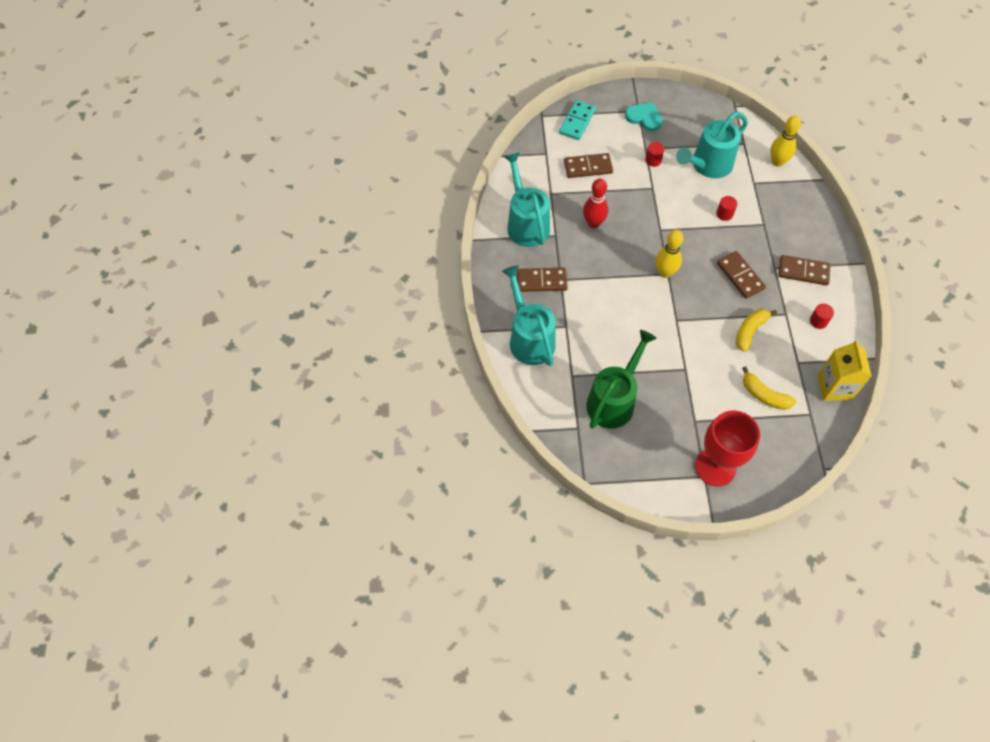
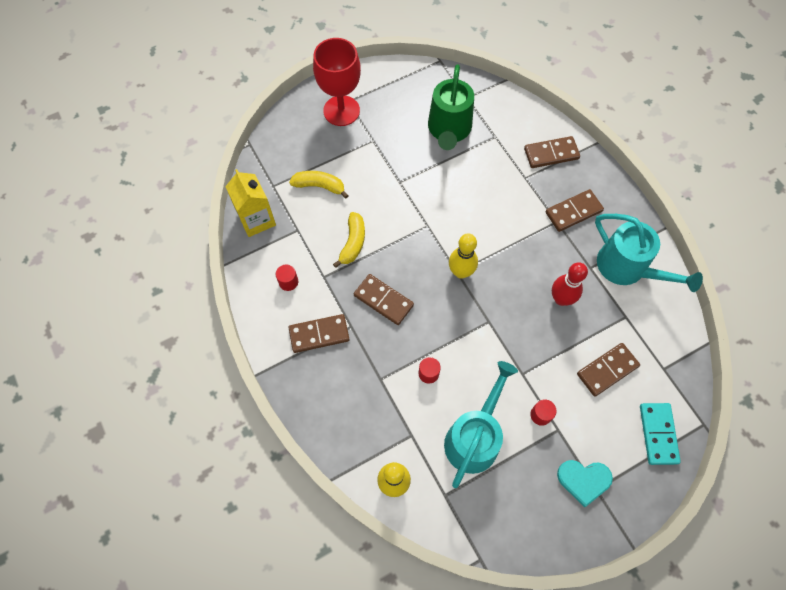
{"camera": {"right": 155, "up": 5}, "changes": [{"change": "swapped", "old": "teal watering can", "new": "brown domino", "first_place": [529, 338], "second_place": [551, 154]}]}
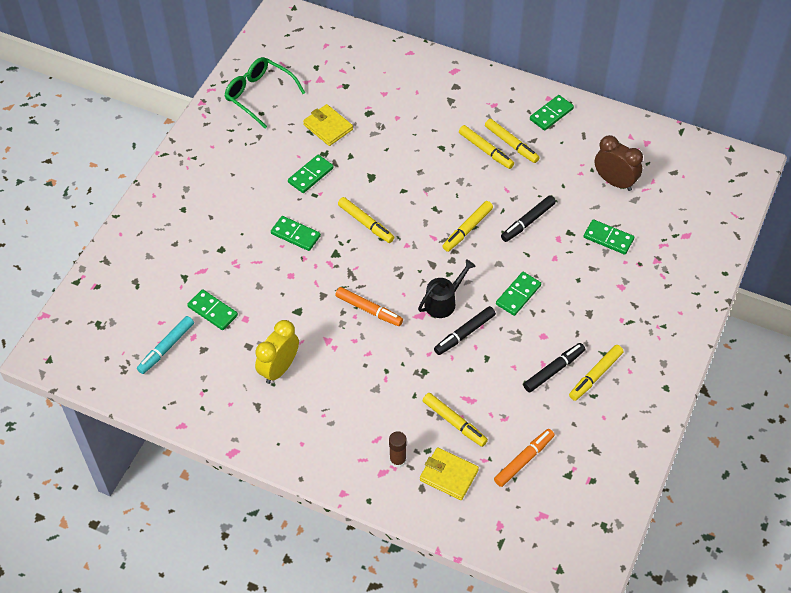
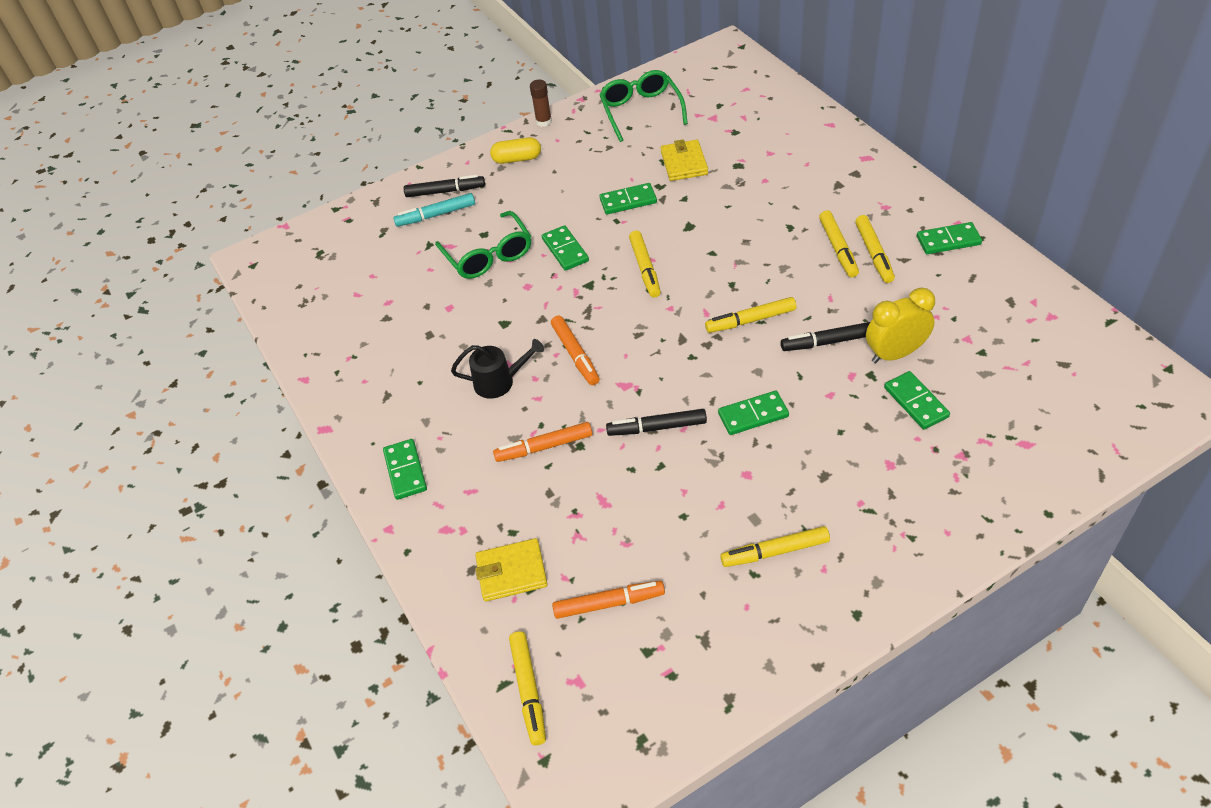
{"camera": {"right": 40, "up": -5}, "changes": [{"change": "gone", "old": "brown bedside clock", "first_place": [614, 182]}, {"change": "new", "new": "green glasses", "second_place": [488, 255]}, {"change": "new", "new": "golden pill", "second_place": [517, 159]}, {"change": "new", "new": "orange marker pen", "second_place": [544, 447]}, {"change": "shifted", "old": "teal marker pen", "first_place": [166, 348], "second_place": [436, 215]}, {"change": "shifted", "old": "green domino", "first_place": [213, 311], "second_place": [405, 471]}, {"change": "shifted", "old": "golden bedside clock", "first_place": [279, 369], "second_place": [895, 354]}, {"change": "shifted", "old": "brown stick of glue", "first_place": [397, 460], "second_place": [543, 121]}, {"change": "shifted", "old": "ebony watering can", "first_place": [444, 302], "second_place": [500, 381]}, {"change": "shifted", "old": "golden marker pen", "first_place": [454, 422], "second_place": [528, 690]}, {"change": "shifted", "old": "ebony marker pen", "first_place": [554, 370], "second_place": [445, 191]}, {"change": "rotated", "old": "golden billfold", "first_place": [449, 475], "second_place": [511, 572], "degrees": -75}]}
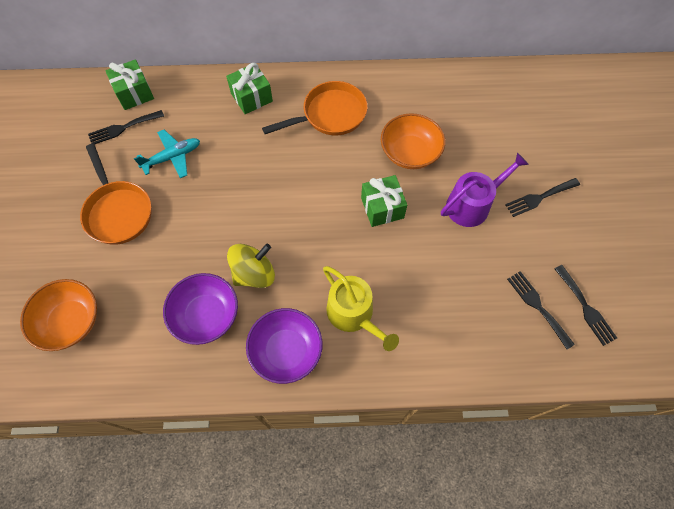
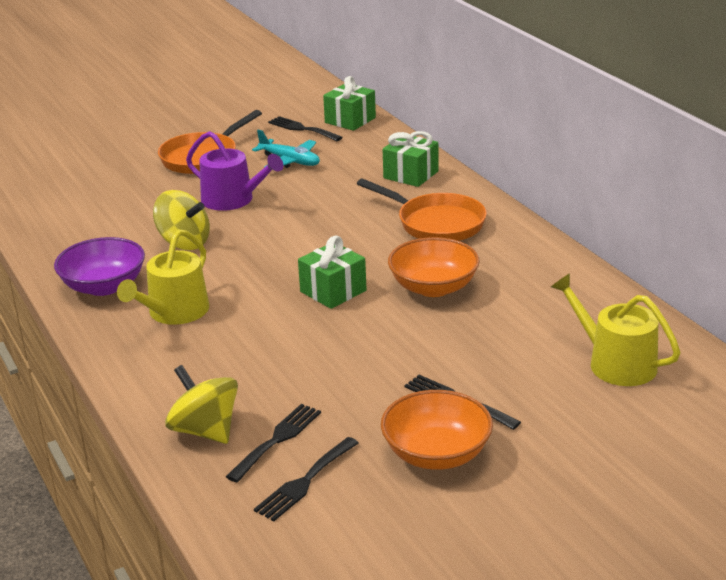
{"camera": {"right": 65, "up": -35}, "changes": [{"change": "gone", "old": "purple deep dish", "first_place": [206, 315]}, {"change": "new", "new": "golden toy top", "second_place": [205, 430]}, {"change": "new", "new": "golden watering can", "second_place": [615, 363]}, {"change": "shifted", "old": "orange deep dish", "first_place": [70, 321], "second_place": [436, 454]}, {"change": "shifted", "old": "purple watering can", "first_place": [472, 204], "second_place": [233, 200]}]}
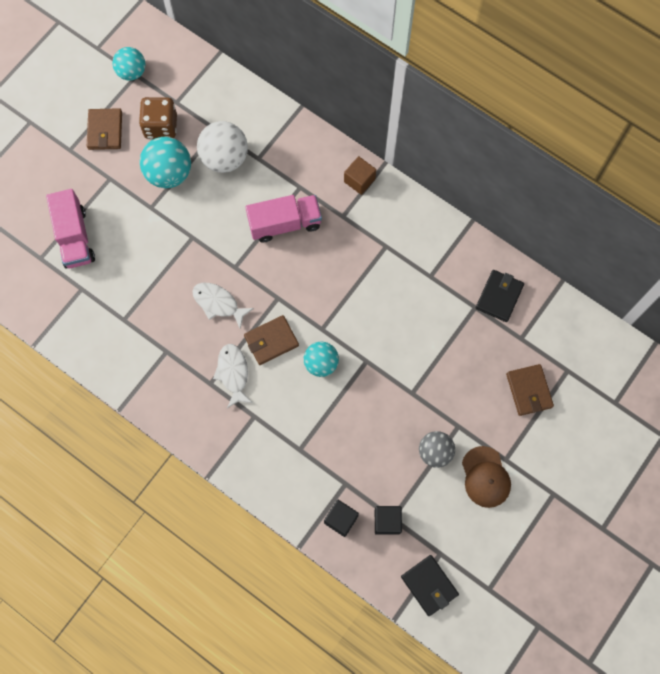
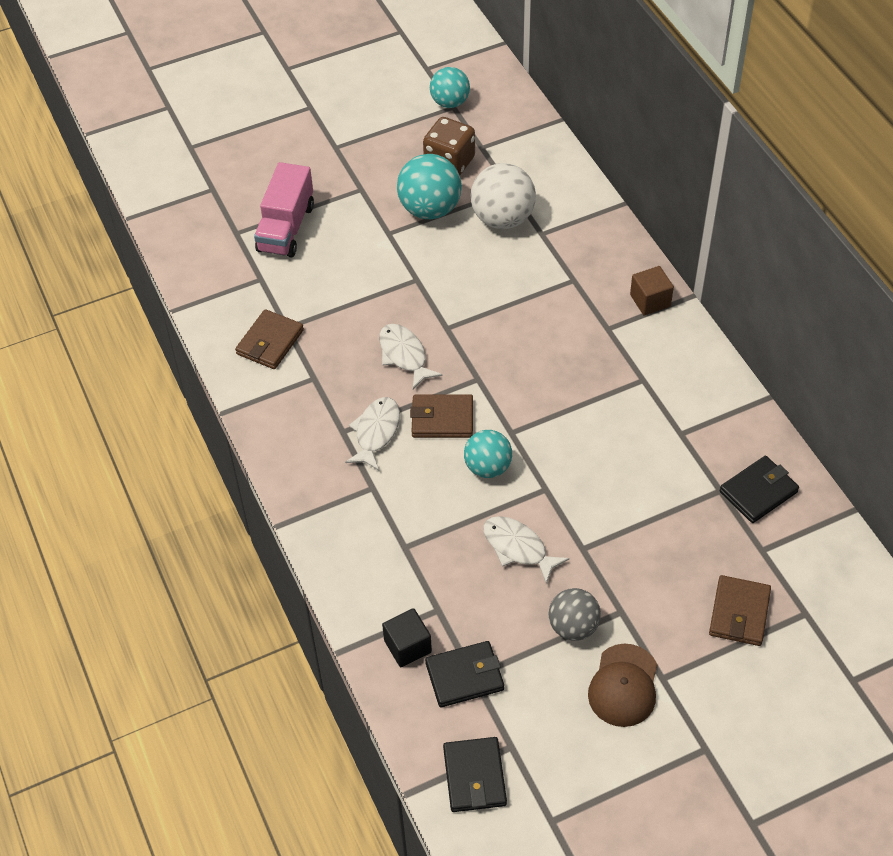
{"camera": {"right": 30, "up": -20}, "changes": [{"change": "gone", "old": "rose-pink toy truck", "first_place": [285, 223]}, {"change": "new", "new": "snow-white toy fish", "second_place": [518, 548]}, {"change": "shifted", "old": "brown billfold", "first_place": [105, 130], "second_place": [270, 342]}, {"change": "swapped", "old": "ebony cube", "new": "ebony billfold", "first_place": [387, 521], "second_place": [464, 676]}]}
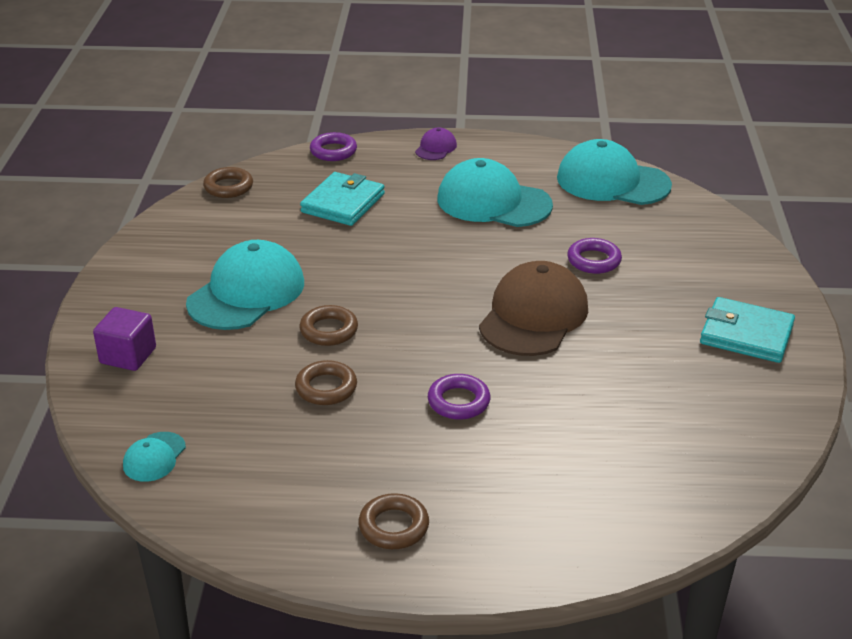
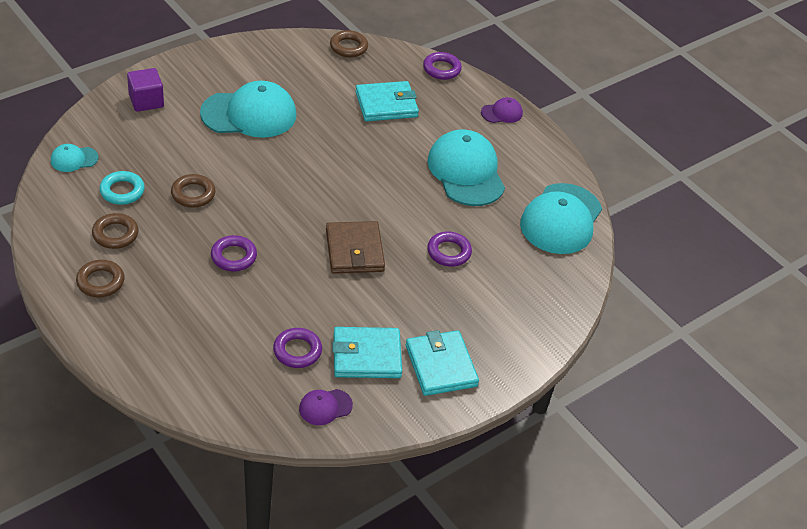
{"camera": {"right": 45, "up": 10}, "changes": [{"change": "new", "new": "teal hoop", "second_place": [122, 191]}, {"change": "new", "new": "purple hoop", "second_place": [297, 351]}, {"change": "new", "new": "purple baseball cap", "second_place": [325, 407]}, {"change": "new", "new": "teal billfold", "second_place": [366, 356]}, {"change": "shifted", "old": "brown hoop", "first_place": [329, 330], "second_place": [115, 234]}, {"change": "swapped", "old": "brown baseball cap", "new": "brown billfold", "first_place": [533, 316], "second_place": [354, 250]}, {"change": "rotated", "old": "teal baseball cap", "first_place": [612, 182], "second_place": [561, 219], "degrees": -135}]}
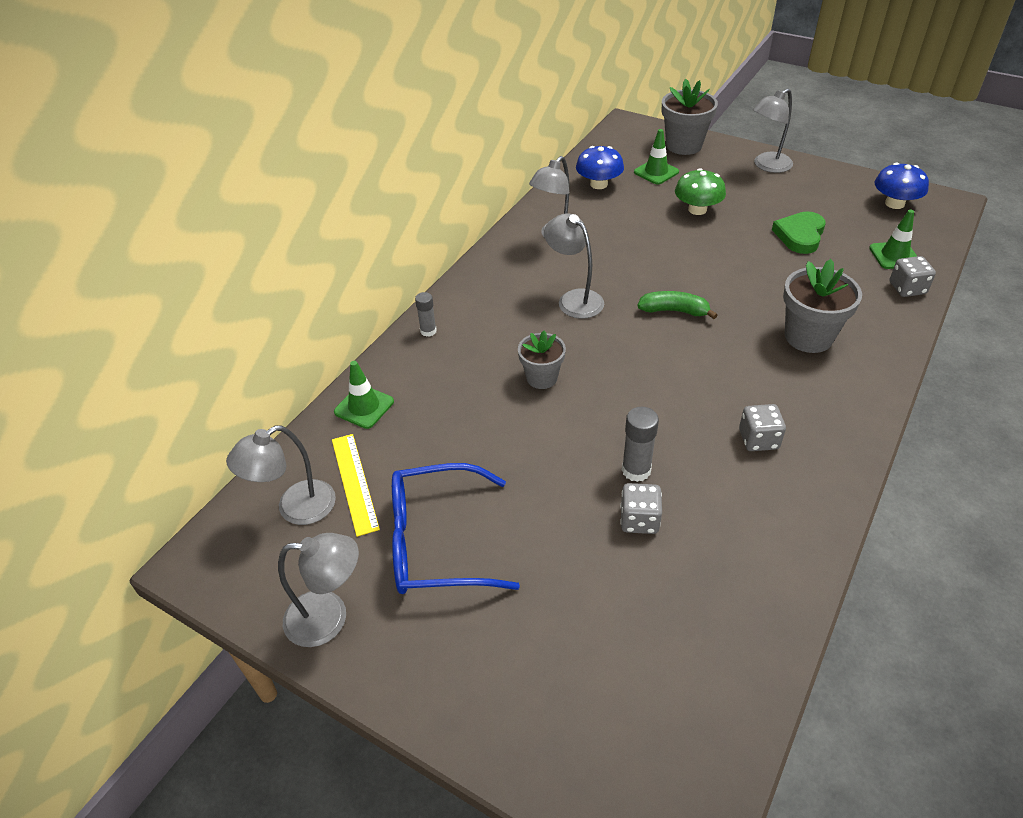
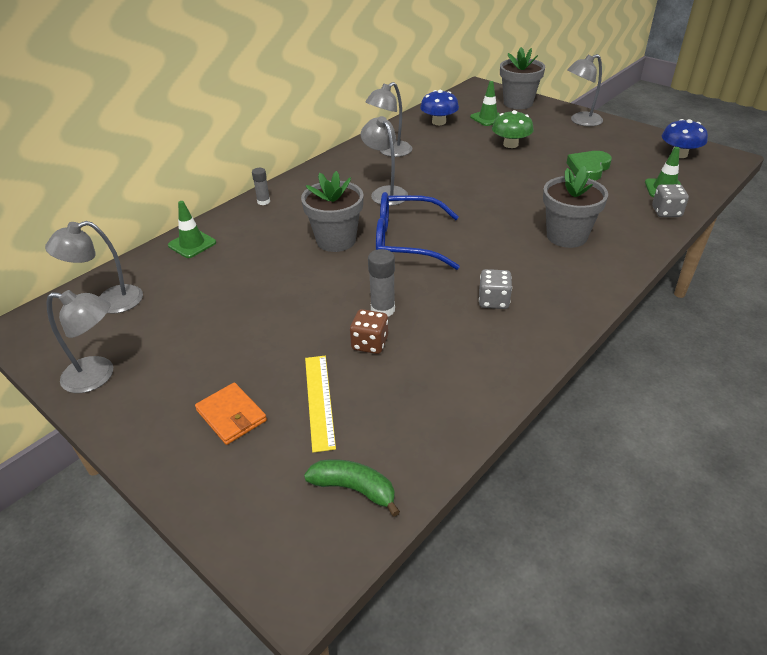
{"camera": {"right": 10, "up": -5}, "changes": [{"change": "new", "new": "orange billfold", "second_place": [231, 415]}, {"change": "shifted", "old": "golden measuring stick", "first_place": [355, 483], "second_place": [319, 401]}, {"change": "shifted", "old": "cobalt glasses", "first_place": [437, 542], "second_place": [406, 242]}, {"change": "shifted", "old": "green banana fruit", "first_place": [674, 311], "second_place": [354, 489]}, {"change": "repainted", "old": "gray dice", "new": "brown dice", "first_place": [639, 520], "second_place": [370, 343]}, {"change": "scaled", "old": "gray flower pot", "first_place": [541, 378], "second_place": [336, 240], "factor": 1.56}]}
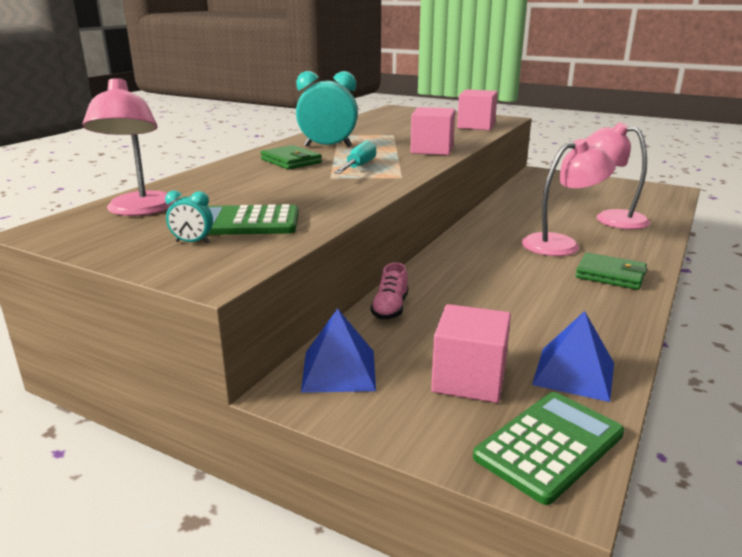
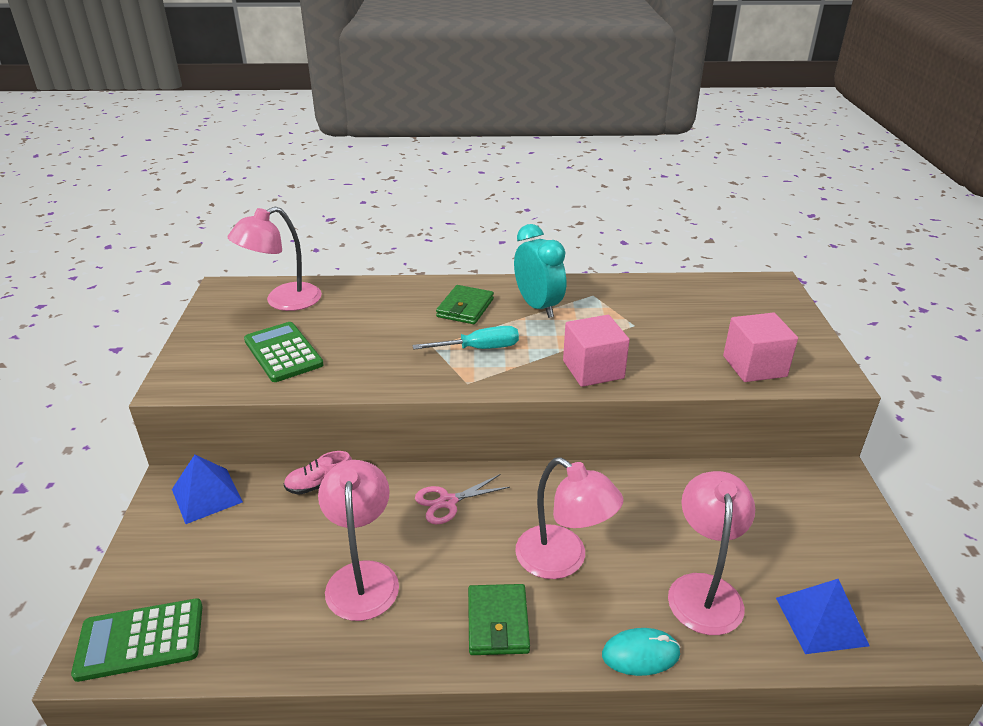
{"camera": {"right": 60, "up": 10}, "changes": [{"change": "gone", "old": "teal bedside clock", "first_place": [192, 242]}, {"change": "gone", "old": "rose-pink cube", "first_place": [469, 379]}, {"change": "new", "new": "rose-pink lamp", "second_place": [362, 577]}, {"change": "new", "new": "rose-pink pair of scissors", "second_place": [448, 502]}, {"change": "new", "new": "teal PC mouse", "second_place": [640, 654]}, {"change": "shifted", "old": "cobalt pyramid shape", "first_place": [574, 373], "second_place": [821, 621]}, {"change": "rotated", "old": "green adding machine", "first_place": [549, 445], "second_place": [140, 640], "degrees": 150}]}
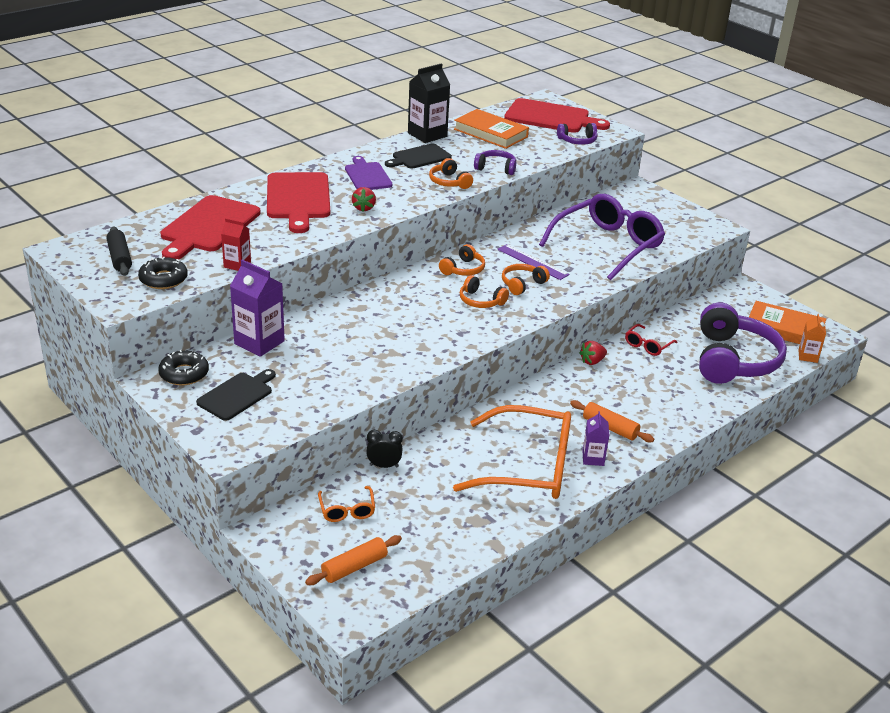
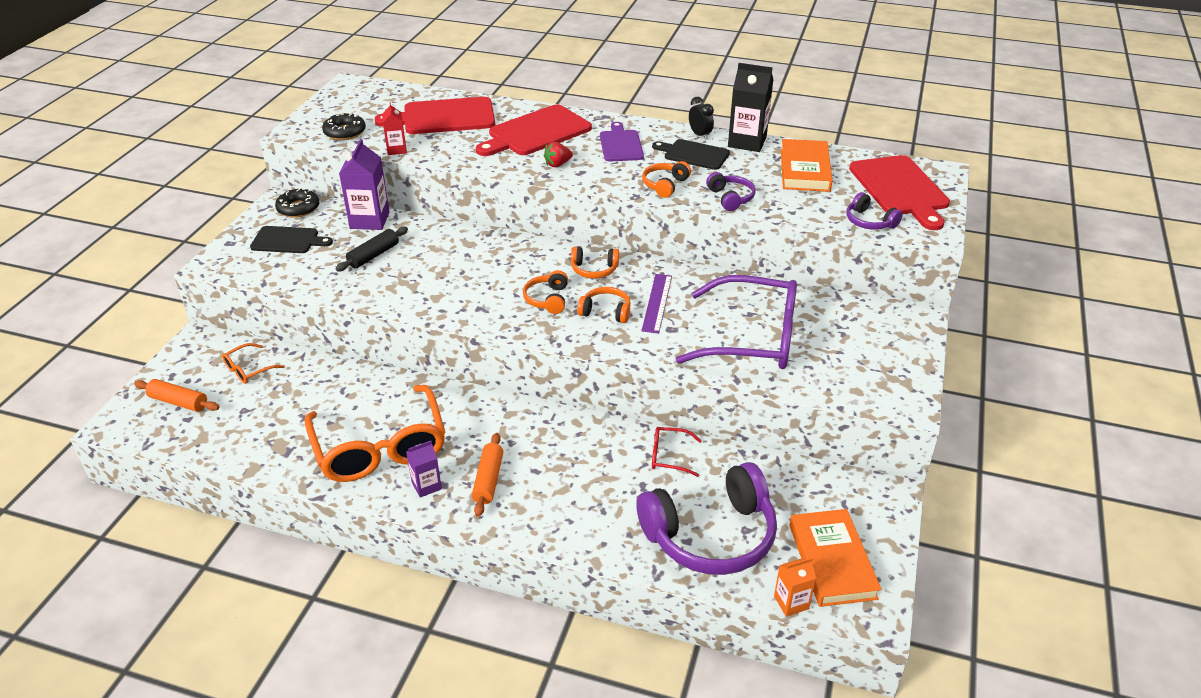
{"camera": {"right": 60, "up": 5}, "changes": [{"change": "gone", "old": "red strawberry", "first_place": [592, 361]}, {"change": "shifted", "old": "ebony rolling pin", "first_place": [119, 258], "second_place": [373, 255]}, {"change": "shifted", "old": "ebony bedside clock", "first_place": [384, 466], "second_place": [700, 135]}, {"change": "rotated", "old": "purple bread board", "first_place": [367, 175], "second_place": [620, 144], "degrees": -45}]}
